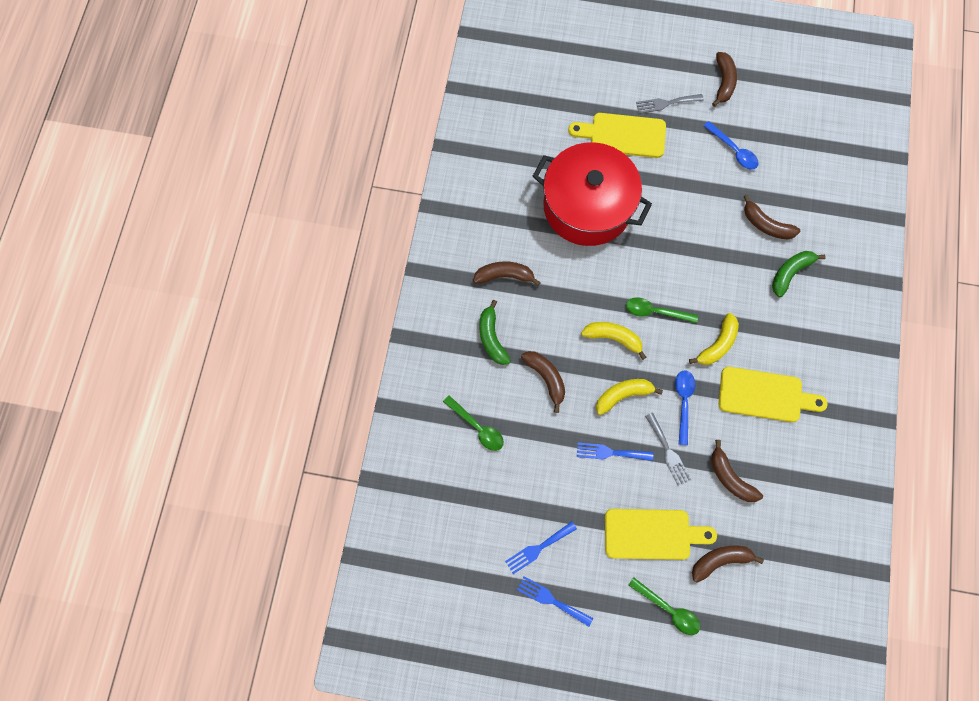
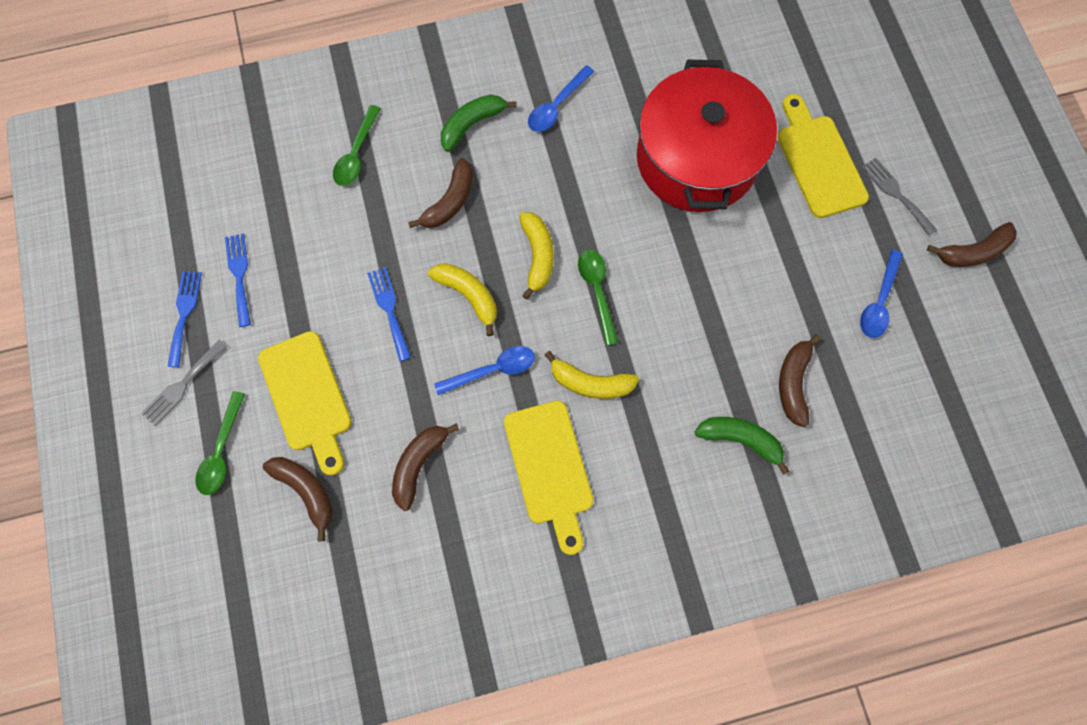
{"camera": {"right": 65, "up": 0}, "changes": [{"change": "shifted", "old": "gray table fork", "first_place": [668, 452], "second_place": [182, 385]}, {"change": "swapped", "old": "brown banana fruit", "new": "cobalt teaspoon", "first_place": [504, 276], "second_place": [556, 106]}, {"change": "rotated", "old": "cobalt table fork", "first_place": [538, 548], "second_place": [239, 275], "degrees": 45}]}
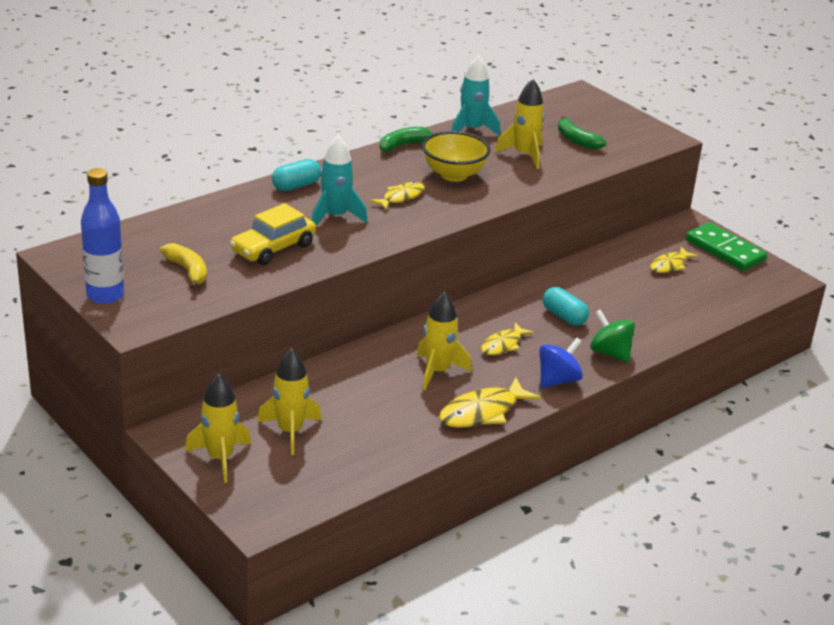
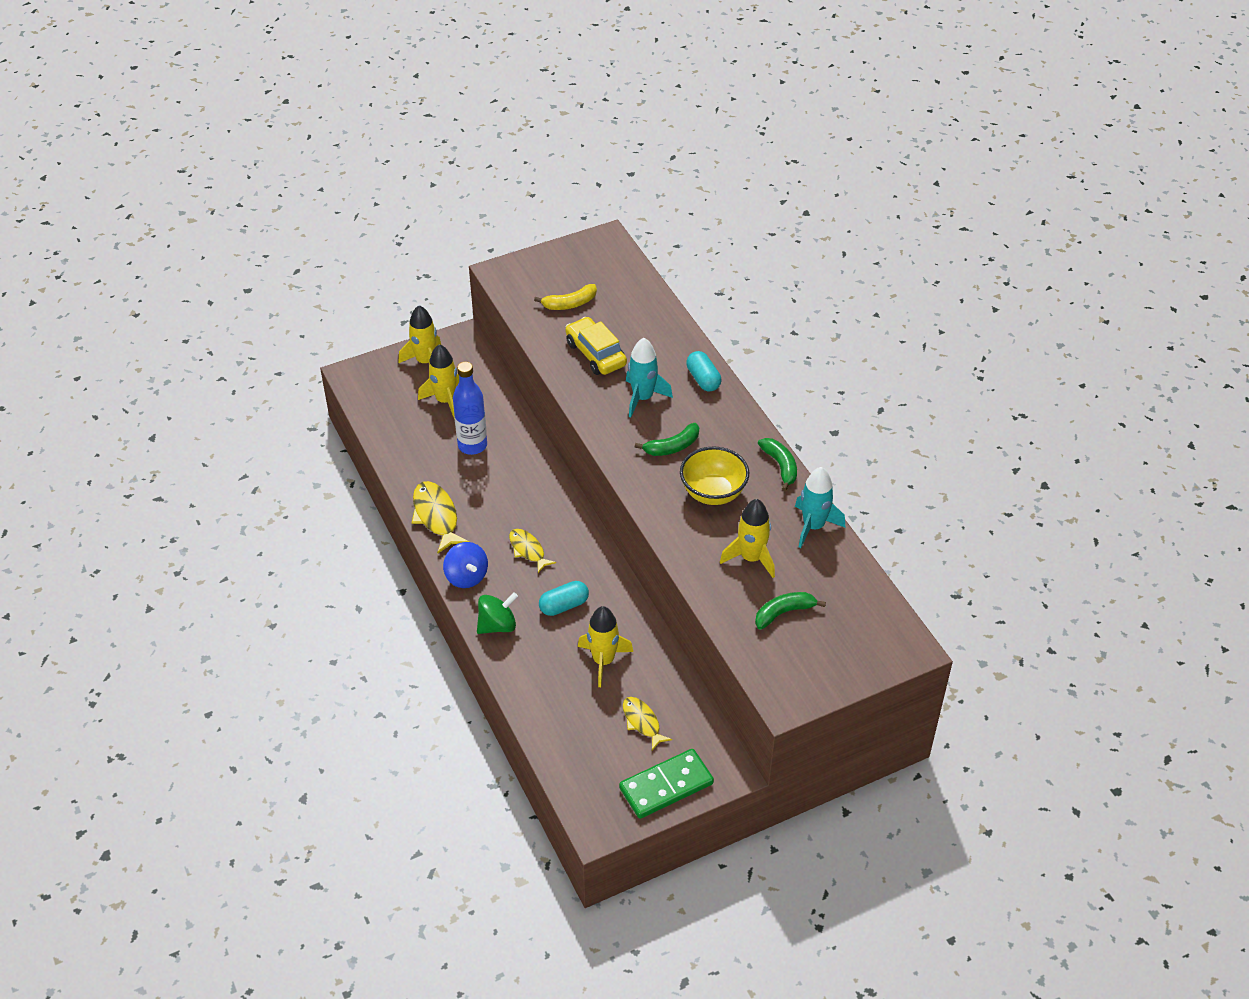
{"camera": {"right": 105, "up": 15}, "changes": [{"change": "shifted", "old": "cobalt drink bottle", "first_place": [105, 295], "second_place": [472, 445]}, {"change": "shifted", "old": "golden spaceship", "first_place": [437, 371], "second_place": [603, 661]}, {"change": "swapped", "old": "golden toy fish", "new": "green banana fruit", "first_place": [401, 197], "second_place": [672, 447]}]}
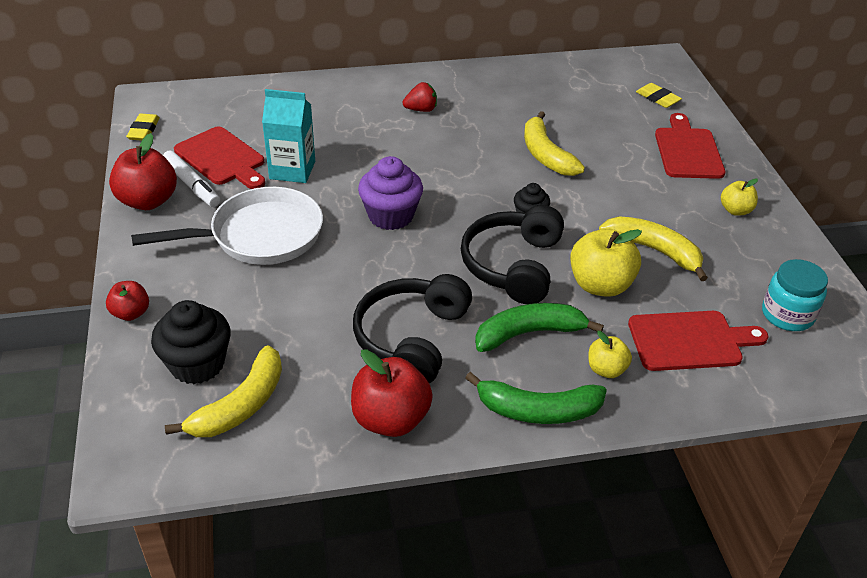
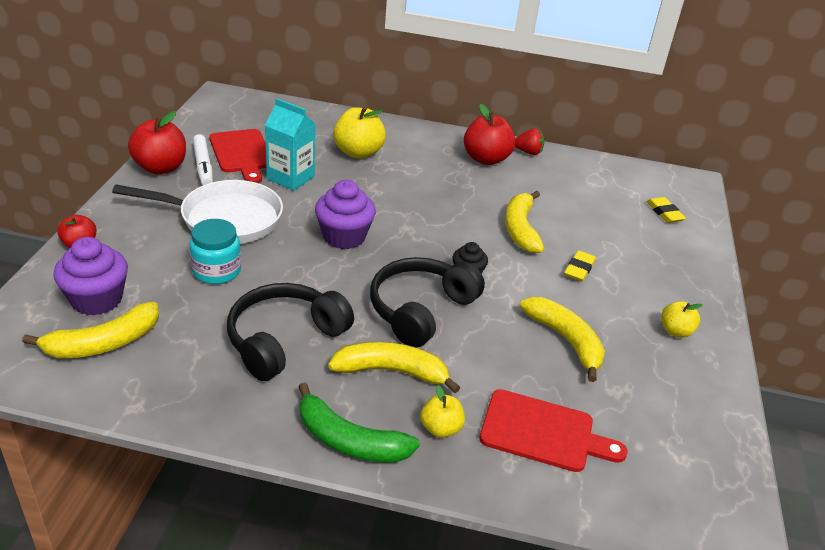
{"camera": {"right": 20, "up": -5}, "changes": [{"change": "gone", "old": "red bread board", "first_place": [687, 151]}, {"change": "shifted", "old": "golden eraser", "first_place": [144, 130], "second_place": [579, 269]}, {"change": "shifted", "old": "red toy apple", "first_place": [390, 419], "second_place": [486, 159]}, {"change": "shifted", "old": "red strawberry", "first_place": [421, 109], "second_place": [528, 152]}, {"change": "shifted", "old": "golden toy apple", "first_place": [600, 285], "second_place": [358, 153]}, {"change": "shifted", "old": "teal preserve jar", "first_place": [787, 315], "second_place": [217, 271]}, {"change": "repainted", "old": "ebony muffin", "new": "purple muffin", "first_place": [197, 364], "second_place": [97, 299]}, {"change": "repainted", "old": "green banana fruit", "new": "golden banana fruit", "first_place": [529, 333], "second_place": [392, 371]}]}
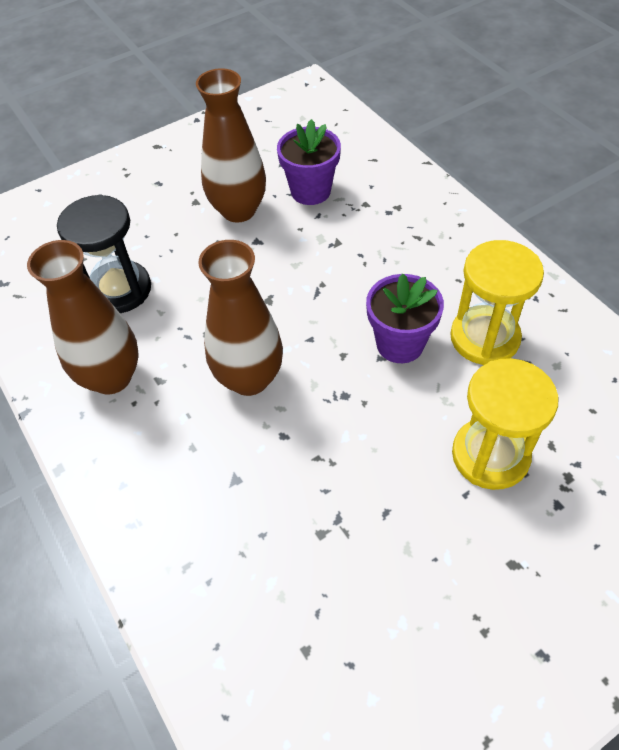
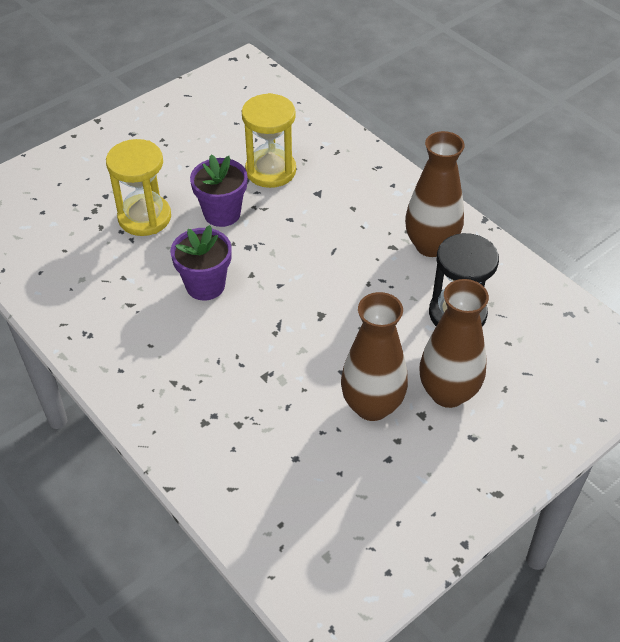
{"camera": {"right": 170, "up": -5}, "changes": [{"change": "shifted", "old": "brown flower vase", "first_place": [249, 378], "second_place": [448, 393]}, {"change": "shifted", "old": "purple flower pot", "first_place": [310, 191], "second_place": [222, 213]}, {"change": "shifted", "old": "golden hourglass", "first_place": [484, 338], "second_place": [270, 171]}]}
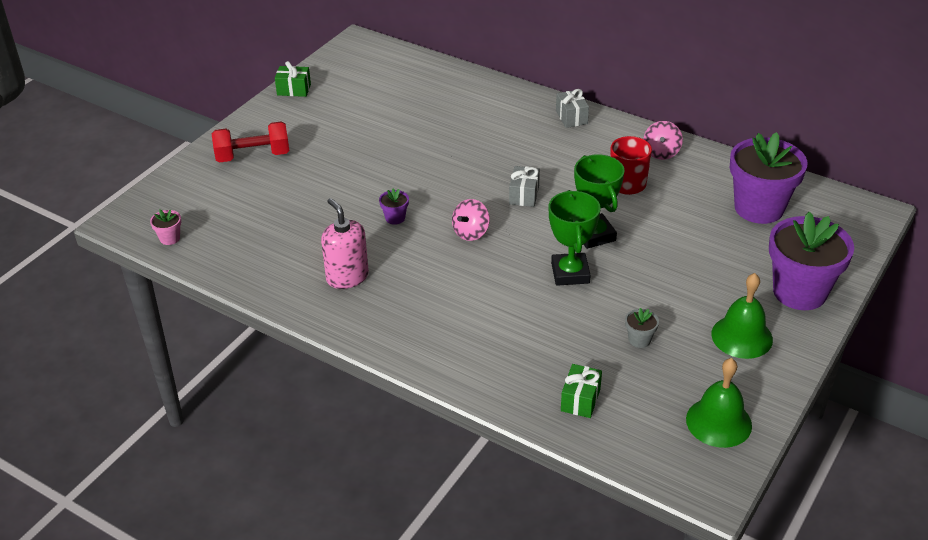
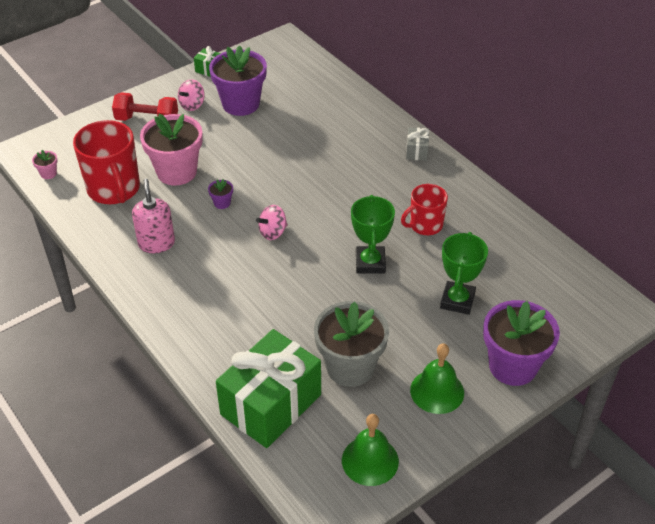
{"camera": {"right": 20, "up": 5}, "changes": [{"change": "gone", "old": "gray present", "first_place": [524, 195]}, {"change": "new", "new": "red tea mug", "second_place": [114, 189]}, {"change": "new", "new": "rose-pink flower pot", "second_place": [176, 172]}, {"change": "shifted", "old": "green prize cup", "first_place": [570, 273], "second_place": [457, 301]}, {"change": "shifted", "old": "rose-pink toy top", "first_place": [661, 153], "second_place": [192, 105]}, {"change": "shifted", "old": "purple flower pot", "first_place": [759, 208], "second_place": [241, 104]}, {"change": "scaled", "old": "green present", "first_place": [580, 400], "second_place": [271, 404], "factor": 2.38}, {"change": "scaled", "old": "gray flower pot", "first_place": [639, 340], "second_place": [350, 367], "factor": 2.49}]}
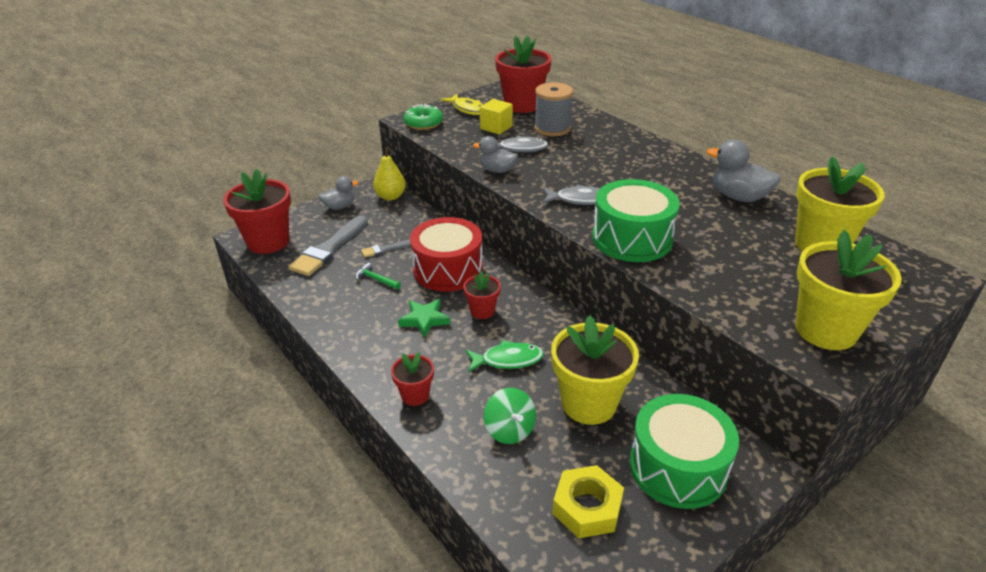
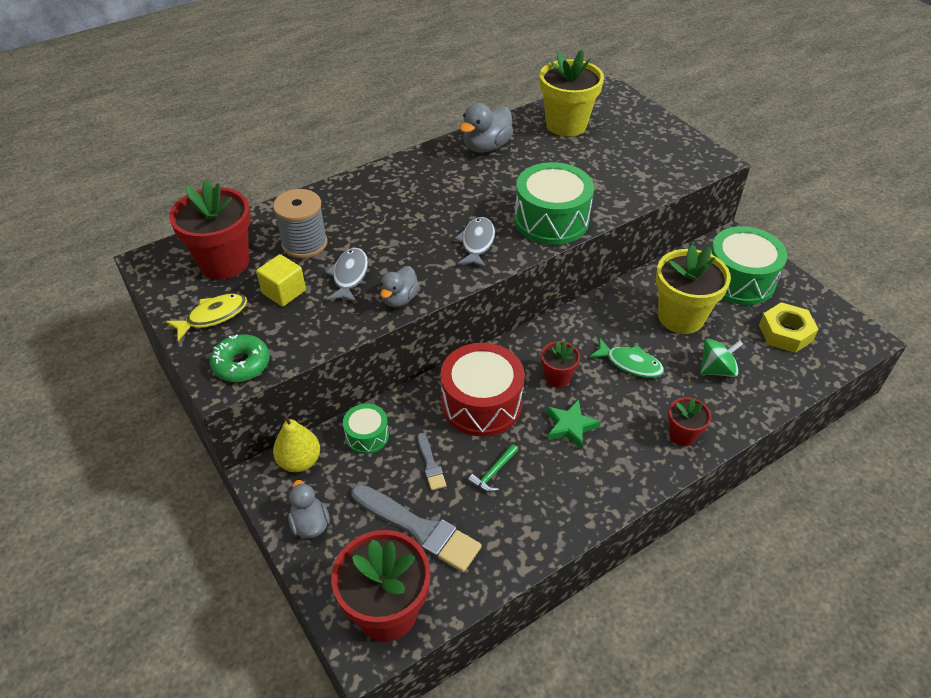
{"camera": {"right": -85, "up": 10}, "changes": [{"change": "gone", "old": "golden flower pot", "first_place": [826, 330]}, {"change": "new", "new": "green toy drum", "second_place": [367, 436]}, {"change": "rotated", "old": "green toy fish", "first_place": [508, 360], "second_place": [630, 364], "degrees": 120}]}
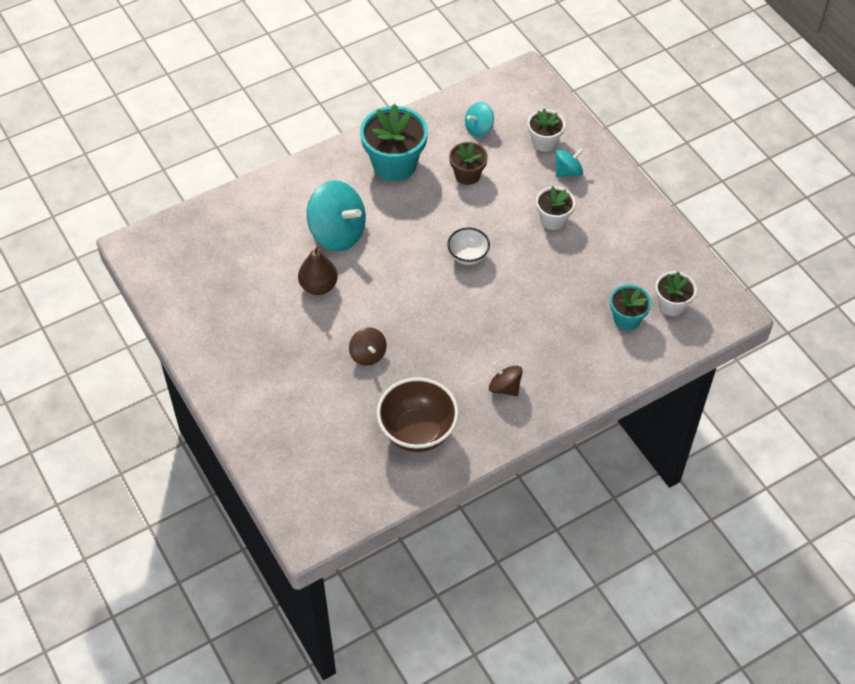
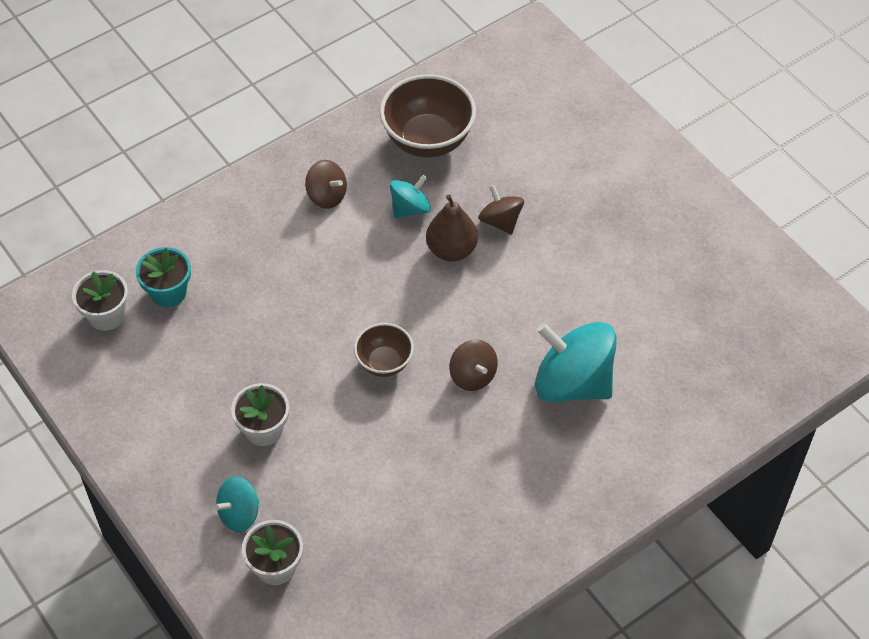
{"camera": {"right": 175, "up": 0}, "changes": [{"change": "gone", "old": "teal flower pot", "first_place": [394, 164]}, {"change": "gone", "old": "brown flower pot", "first_place": [467, 175]}, {"change": "new", "new": "brown toy top", "second_place": [473, 376]}, {"change": "shifted", "old": "brown toy pear", "first_place": [318, 286], "second_place": [451, 250]}, {"change": "shifted", "old": "teal toy top", "first_place": [478, 128], "second_place": [410, 208]}, {"change": "repainted", "old": "snow-white deep dish", "new": "brown deep dish", "first_place": [468, 256], "second_place": [384, 363]}]}
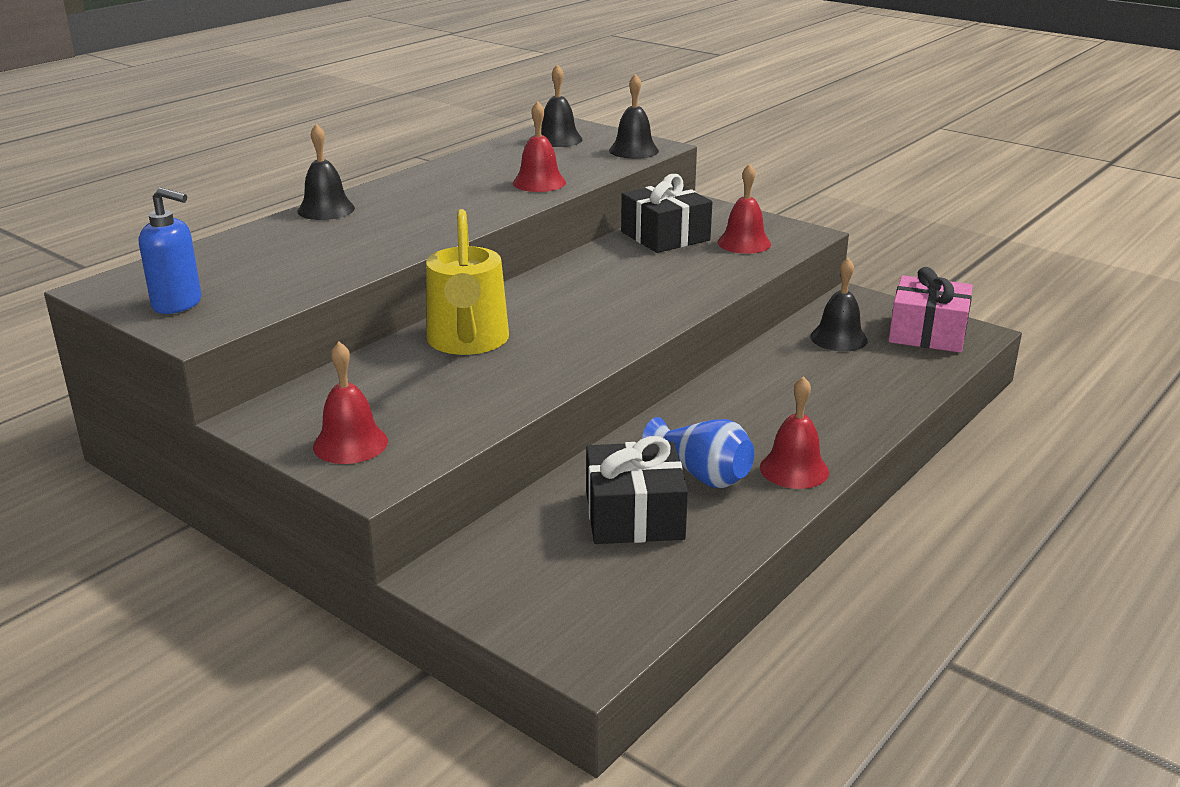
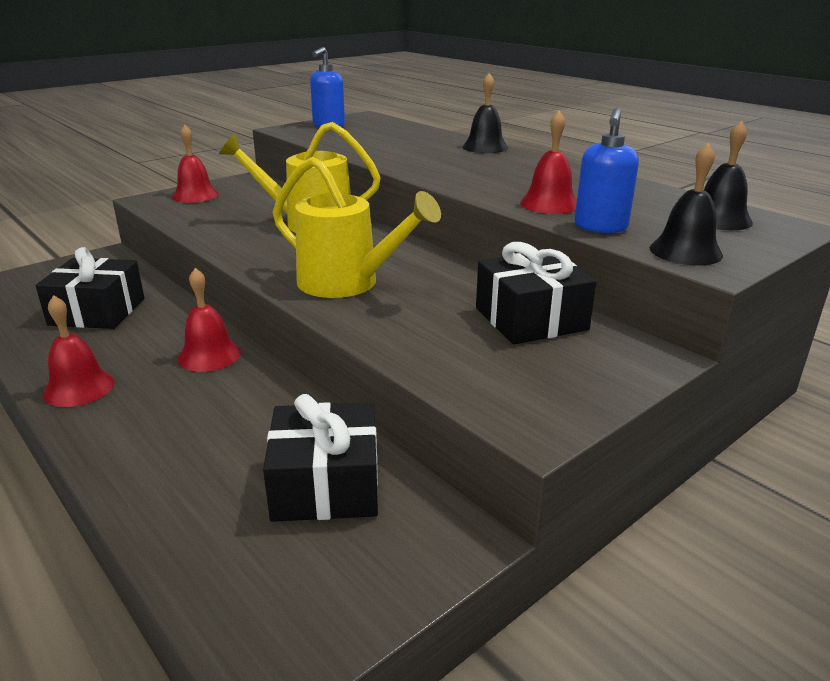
{"camera": {"right": 100, "up": 0}, "changes": [{"change": "gone", "old": "cobalt flower vase", "first_place": [702, 475]}, {"change": "gone", "old": "rose-pink present", "first_place": [927, 333]}, {"change": "new", "new": "golden watering can", "second_place": [348, 283]}, {"change": "new", "new": "cobalt pump bottle", "second_place": [600, 227]}, {"change": "shifted", "old": "red bell", "first_place": [744, 243], "second_place": [209, 355]}, {"change": "swapped", "old": "ebony bell", "new": "ebony present", "first_place": [838, 338], "second_place": [326, 484]}]}
